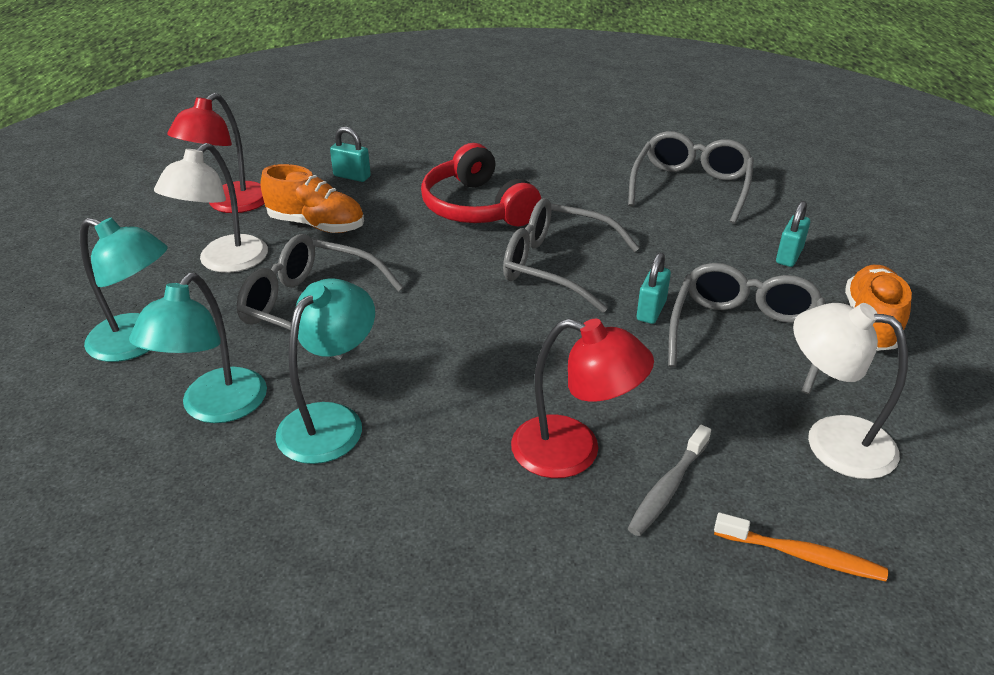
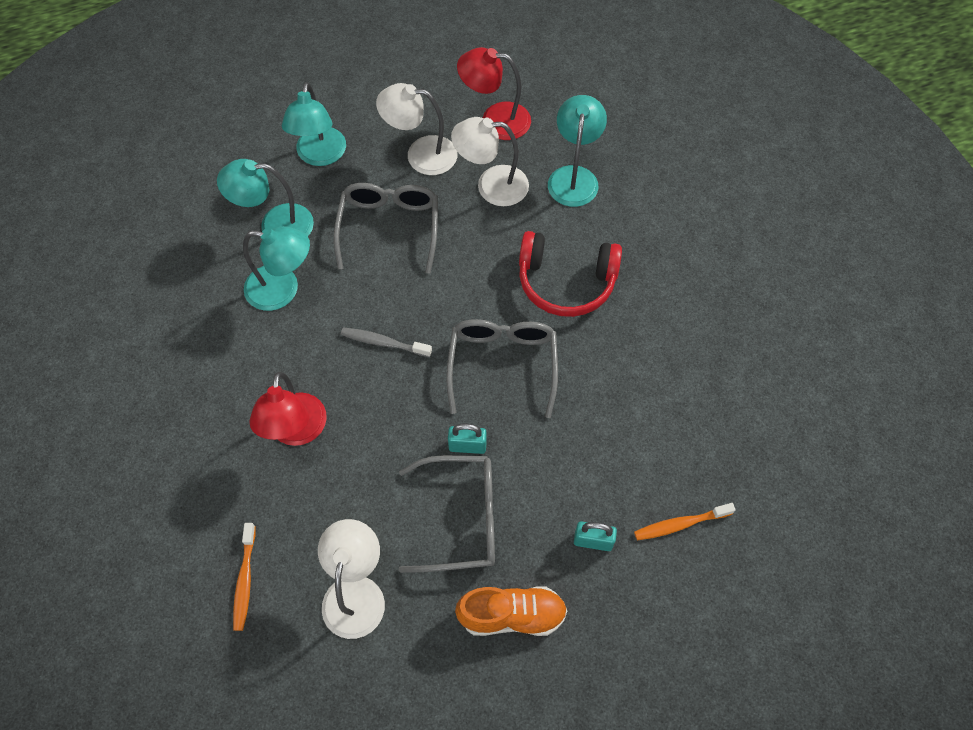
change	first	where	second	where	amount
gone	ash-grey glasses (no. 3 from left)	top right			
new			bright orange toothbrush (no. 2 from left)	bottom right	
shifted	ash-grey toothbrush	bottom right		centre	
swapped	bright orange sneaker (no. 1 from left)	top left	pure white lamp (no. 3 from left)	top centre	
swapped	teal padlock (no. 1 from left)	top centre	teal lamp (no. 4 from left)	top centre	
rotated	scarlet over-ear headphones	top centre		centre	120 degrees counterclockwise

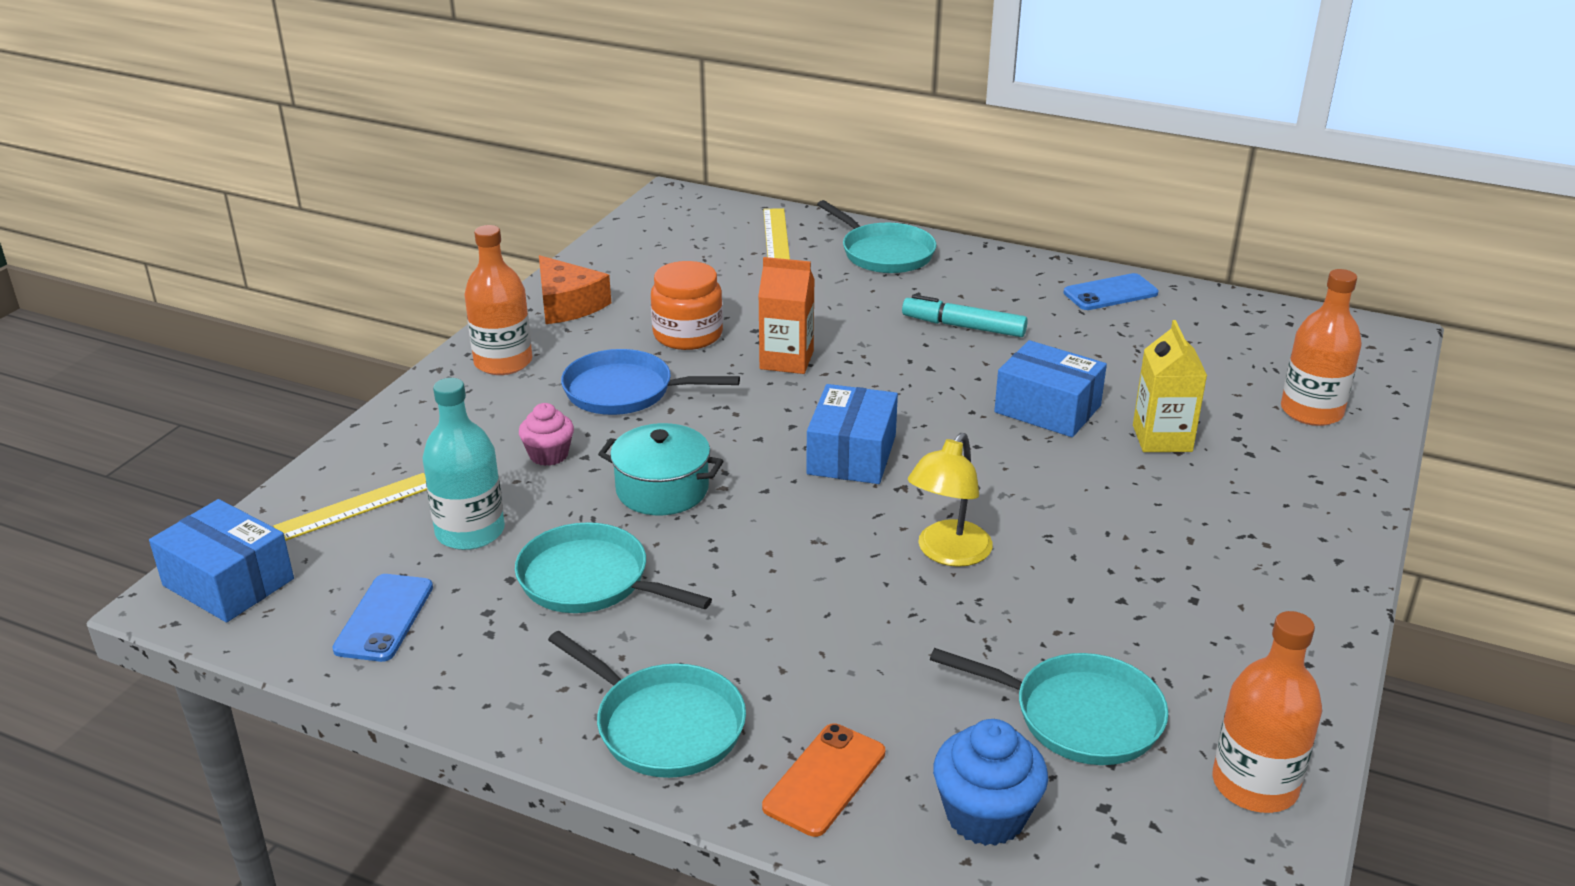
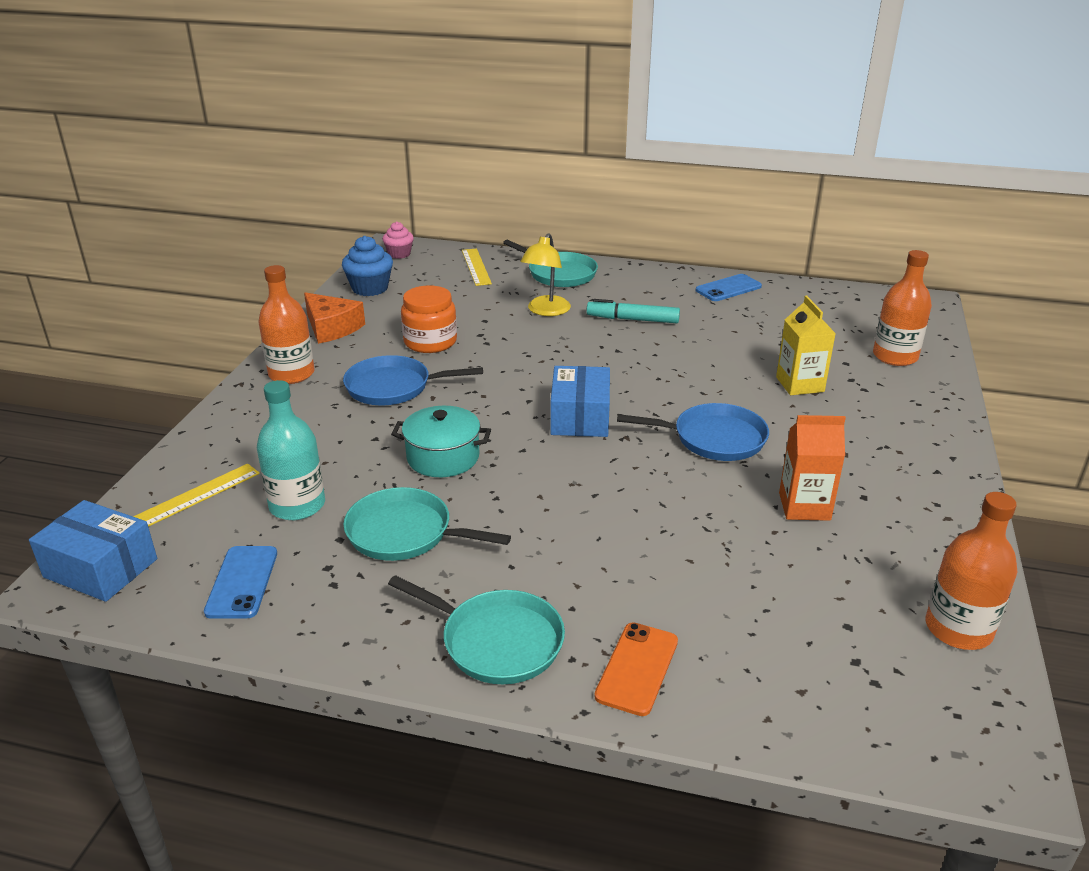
change	first	where	second	where	amount
gone	teal skillet (no. 4 from left)	bottom centre			
gone	blue parcel (no. 3 from left)	middle right			
new			blue skillet (no. 2 from left)	centre	
shifted	rose-pink fairy cake	centre		top centre	
shifted	bright orange milk carton	centre		middle right	
shifted	bright yellow lamp	centre		top centre	
shifted	blue fairy cake	bottom centre		top centre	

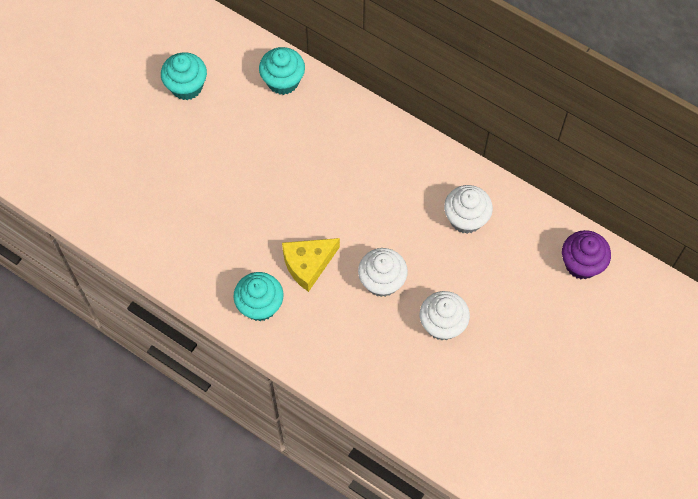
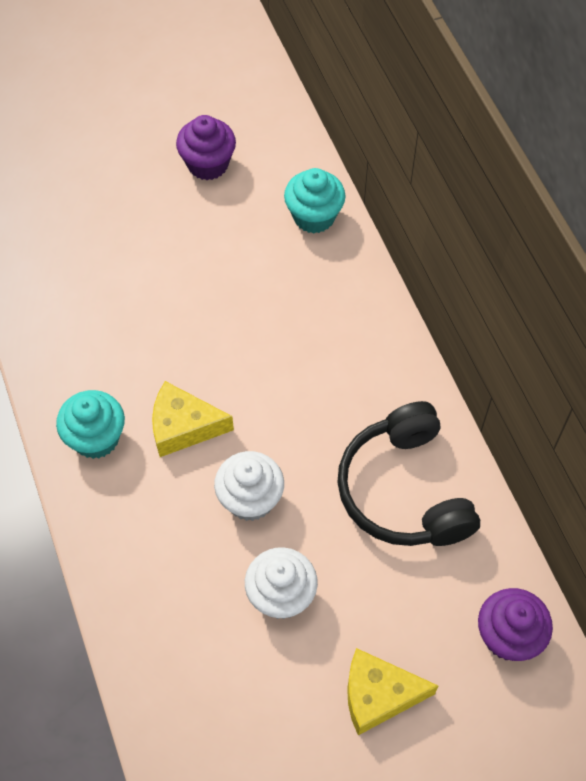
change	first	where	second	where	amount
new			bright yellow cheese (no. 2 from left)	bottom right	
swapped	pure white fairy cake (no. 3 from left)	middle right	black over-ear headphones	middle right	
repainted	teal fairy cake (no. 1 from left)	top left	royal purple fairy cake (no. 1 from left)	top centre	

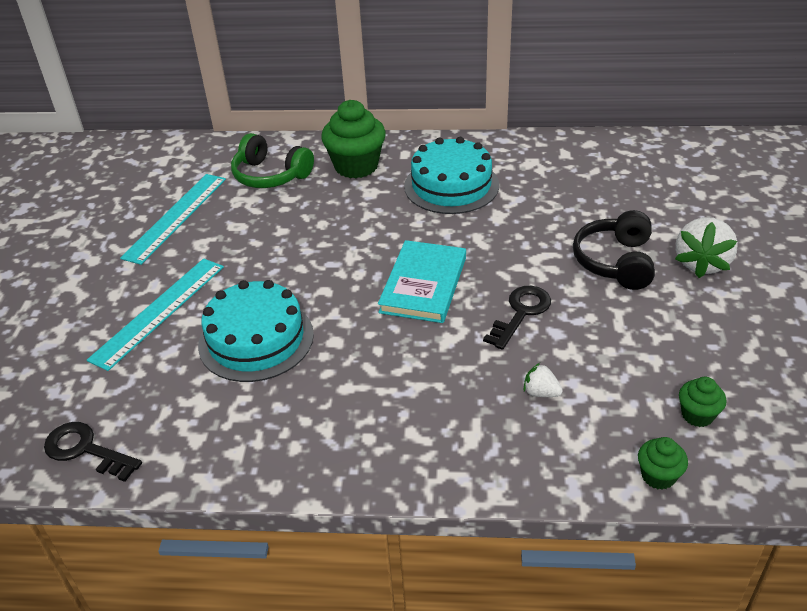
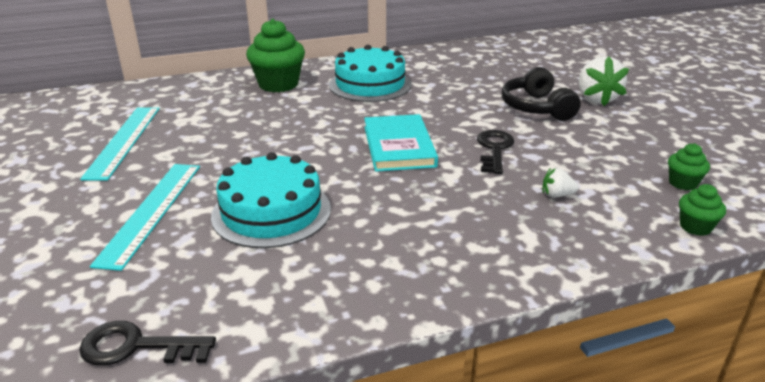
change	first	where	second	where	amount
gone	leaf-green over-ear headphones	top centre			

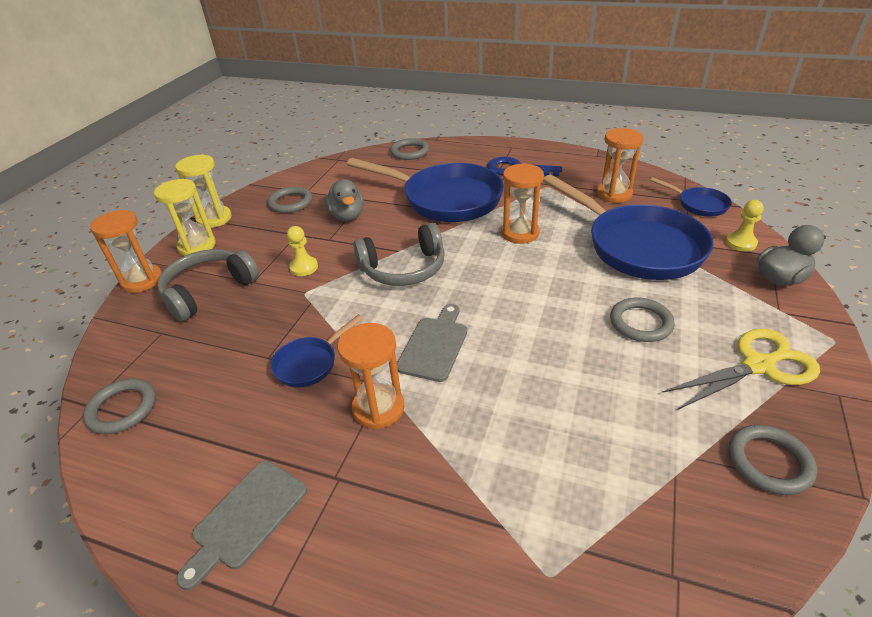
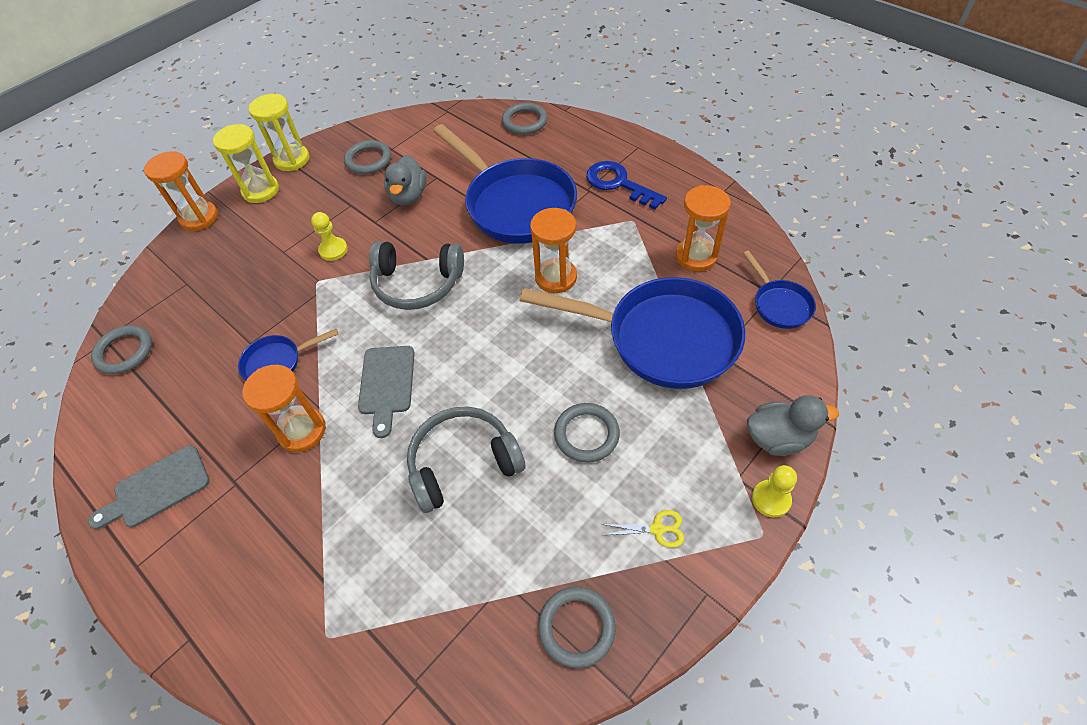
change	first	where	second	where	amount
shifted	ash-grey over-ear headphones (no. 1 from left in the first image)	middle left	ash-grey over-ear headphones (no. 2 from left)	centre	
shifted	bright yellow chess pawn (no. 2 from left)	middle right		bottom right	
rotated	ash-grey cutting board (no. 2 from left)	centre		centre	135 degrees clockwise
rotated	blue skillet (no. 3 from left)	middle right		centre	60 degrees counterclockwise
scaled	bright yellow shears	middle right		bottom centre	x0.47

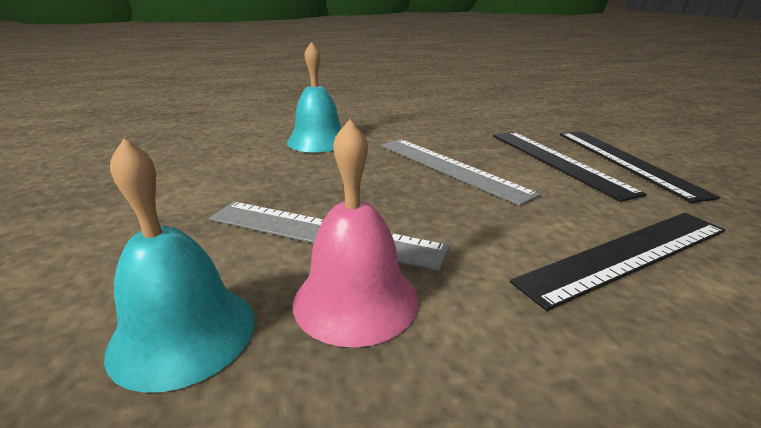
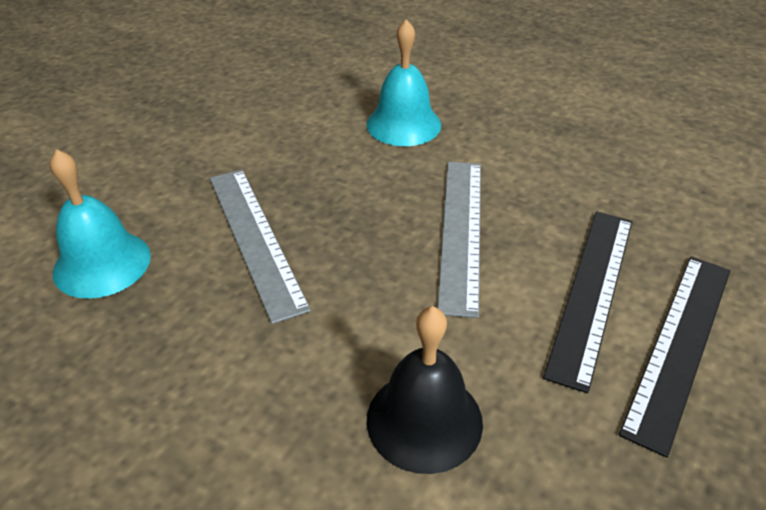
change	first	where	second	where	amount
gone	rose-pink school bell	centre			
swapped	black measuring stick (no. 2 from left)	middle right	black school bell	bottom centre	

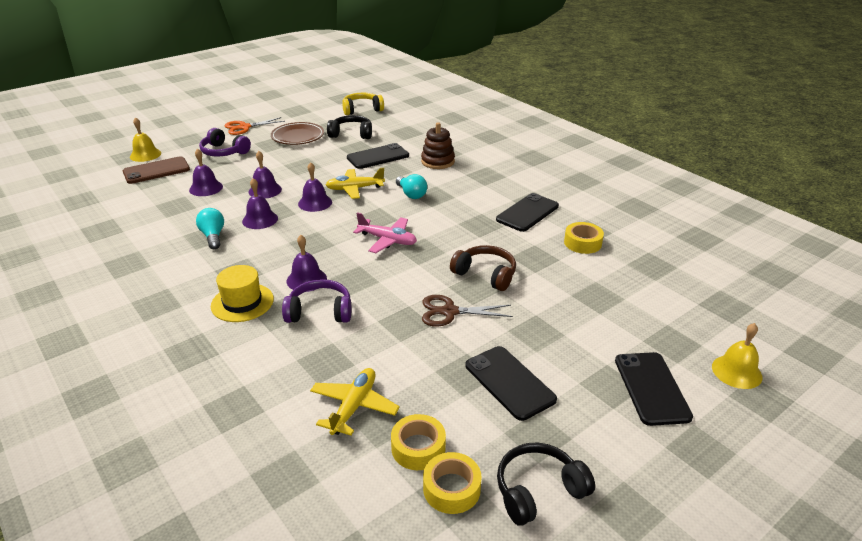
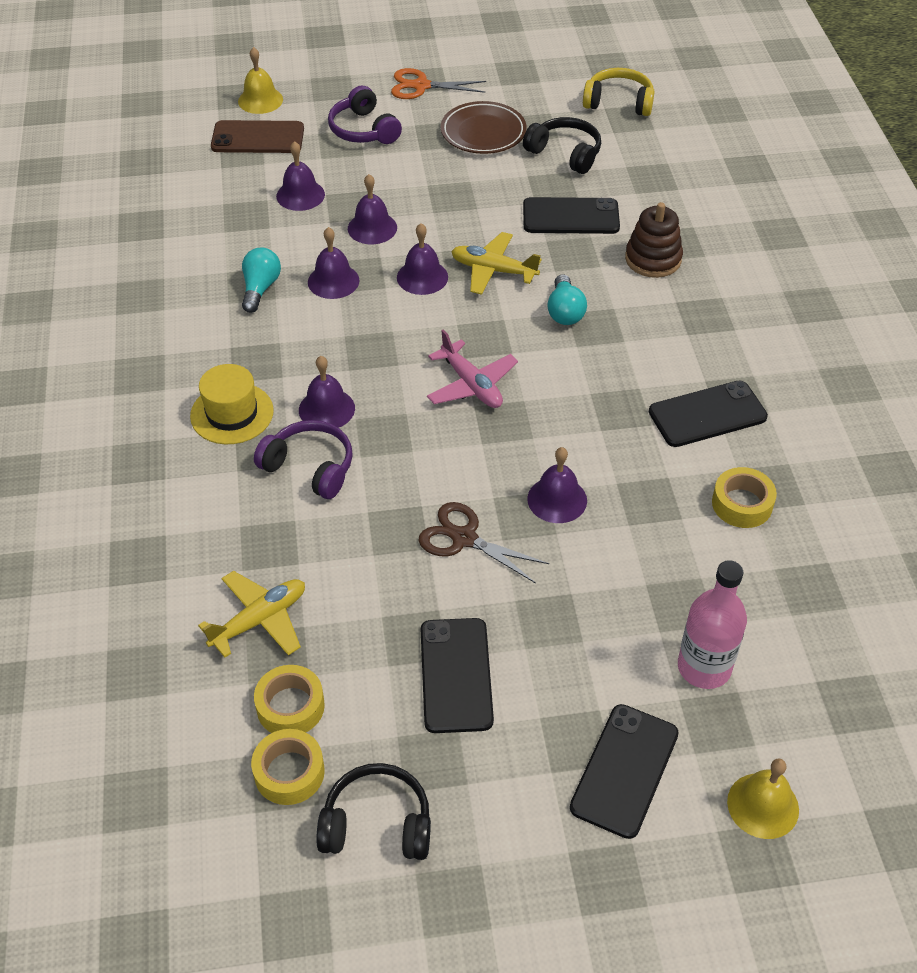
change	first	where	second	where	amount
new			rose-pink flask	middle right	
swapped	brown over-ear headphones	centre	royal purple school bell (no. 6 from left)	centre	

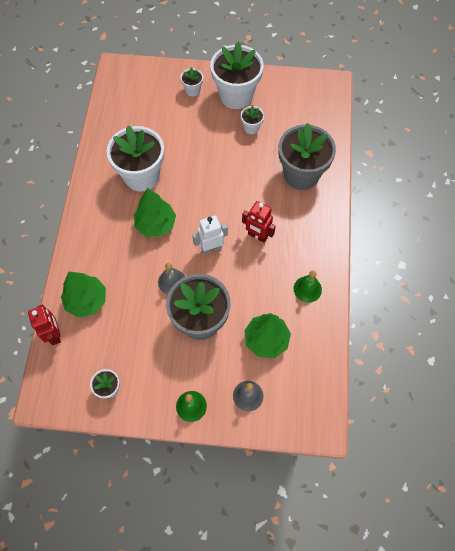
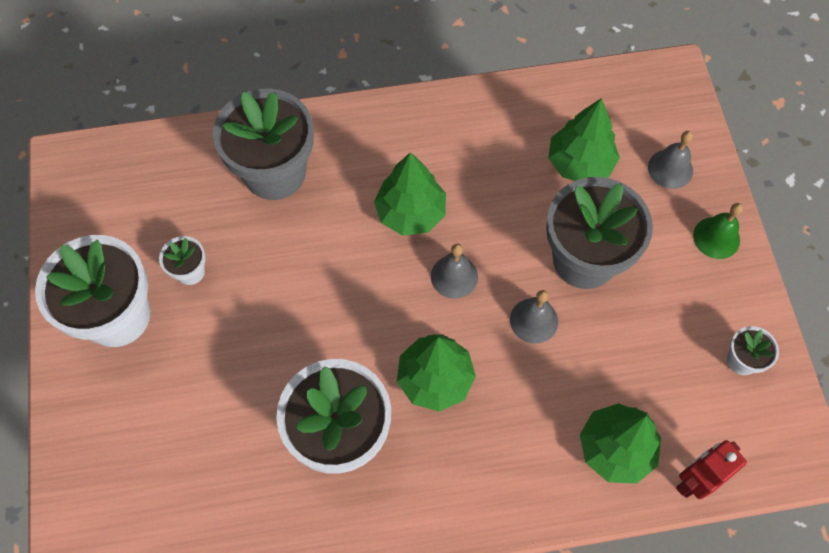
change	first	where	second	where	amount
gone	pure white potted plant (no. 3 from left)	top centre			
gone	leaf-green school bell (no. 2 from left)	middle right			
swapped	pure white robot figure	centre	ash-grey school bell (no. 1 from left)	centre	
swapped	scarlet robot figure (no. 2 from left)	centre	leaf-green fir tree (no. 1 from left)	centre	

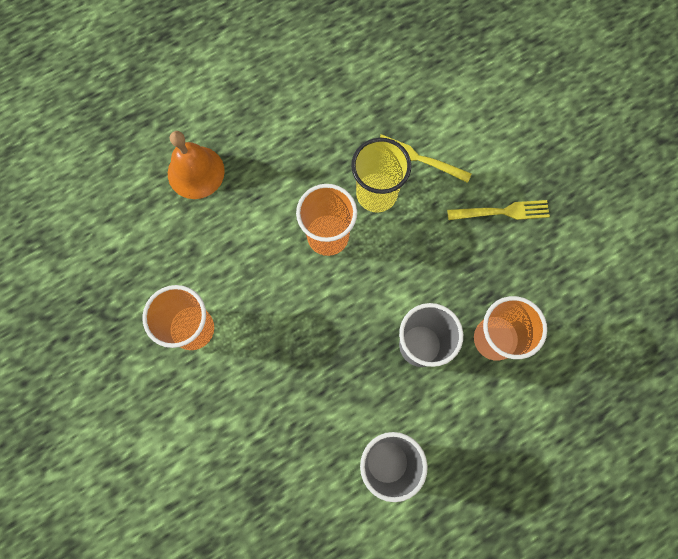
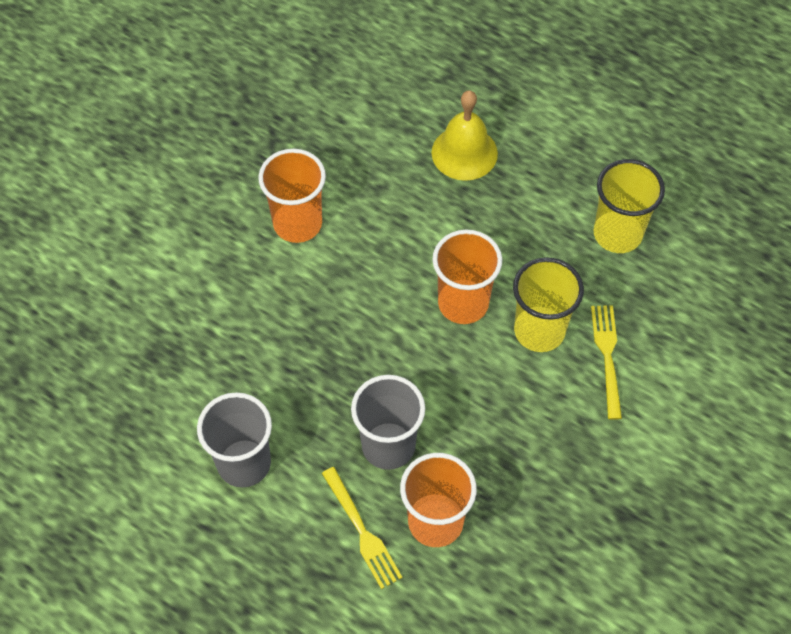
change	first	where	second	where	amount
new			bright yellow beaker (no. 2 from left)	top right	
shifted	bright yellow dinner fork (no. 2 from left in the first image)	middle right	bright yellow dinner fork (no. 1 from left)	bottom centre	
repainted	bright orange school bell	top left	bright yellow school bell	top centre	

